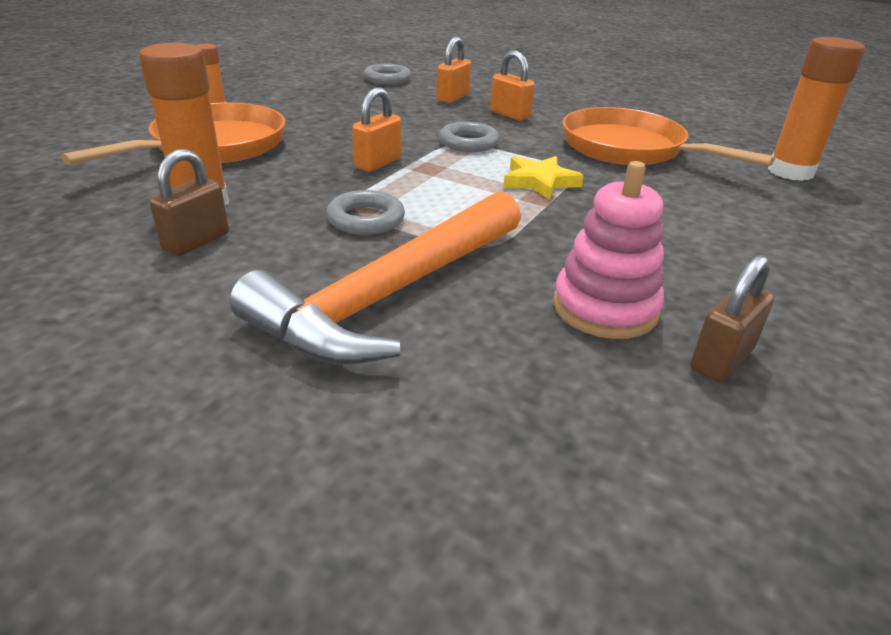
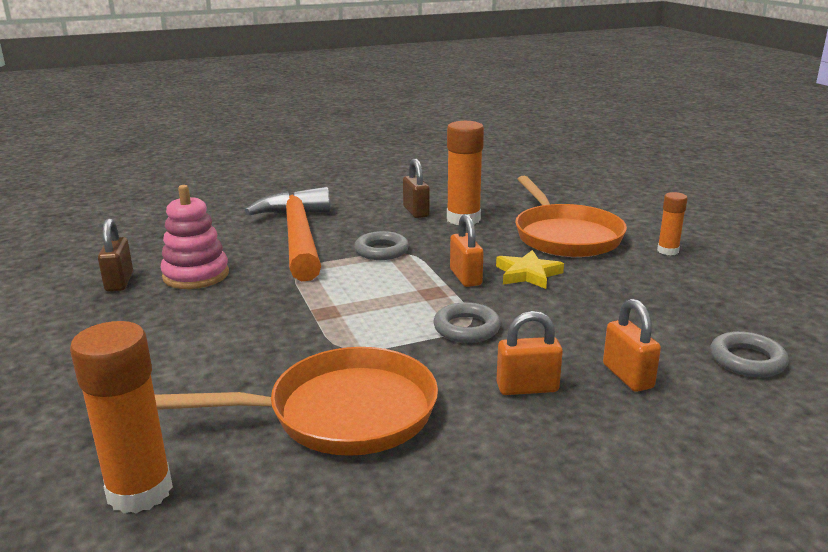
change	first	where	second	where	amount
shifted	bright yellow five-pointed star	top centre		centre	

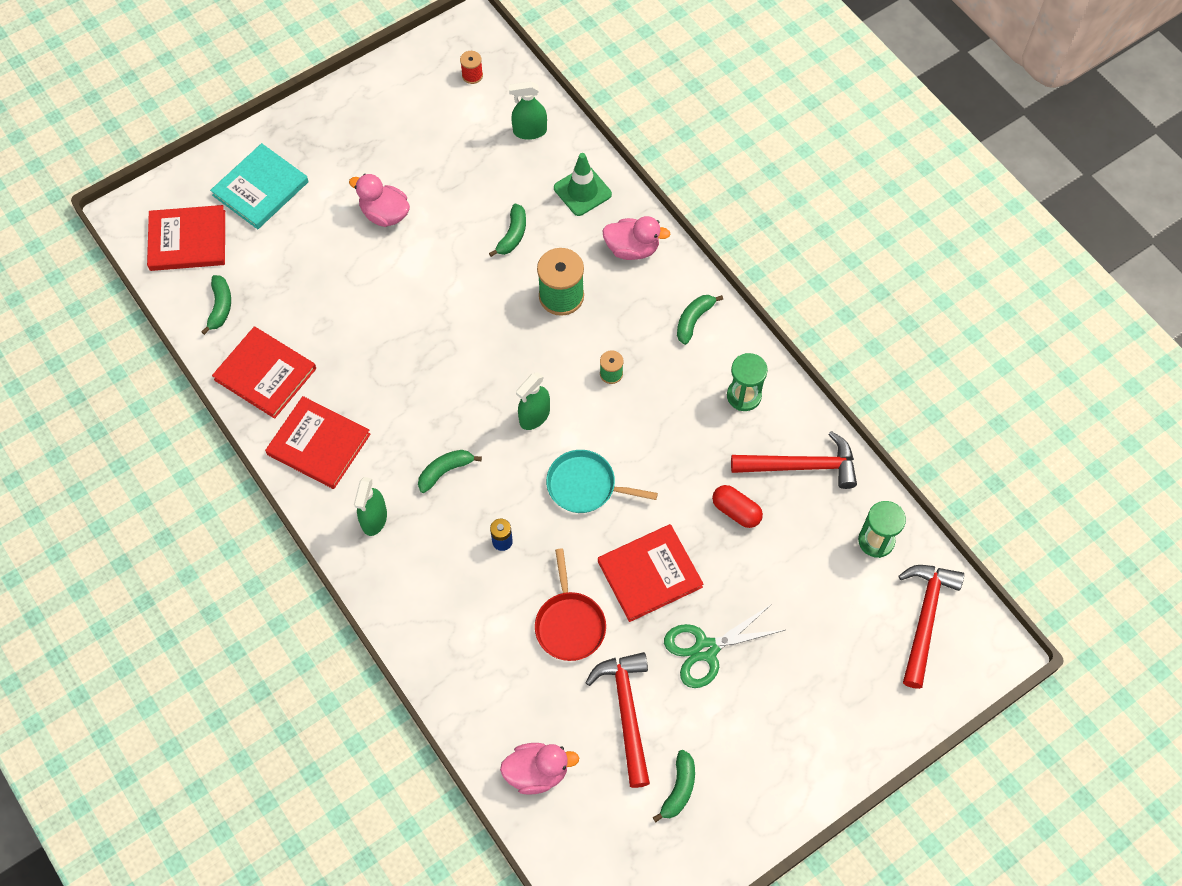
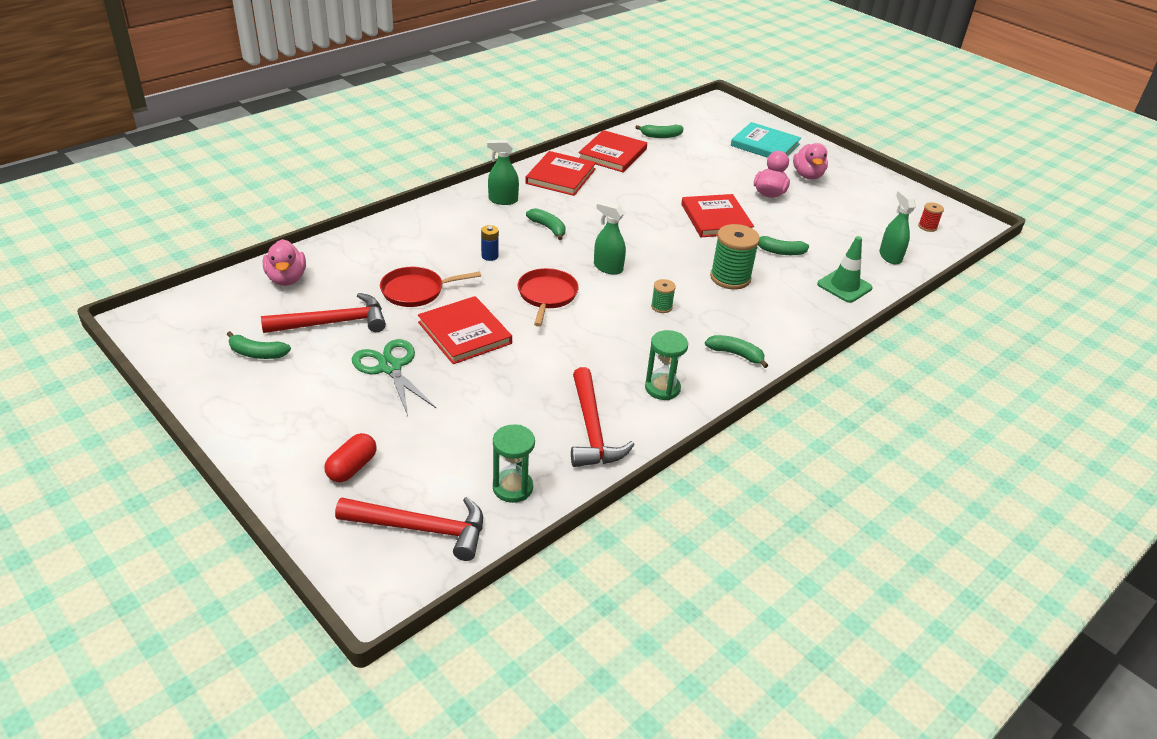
change	first	where	second	where	amount
shifted	scarlet hardback (no. 1 from left in the first image)	top left	scarlet hardback (no. 4 from left)	top centre	
shifted	rose-pink toy duck (no. 3 from left)	top centre		top right	
shifted	scarlet pill	centre		middle left	
repainted	teal skillet	centre	scarlet skillet (no. 2 from left)	centre	

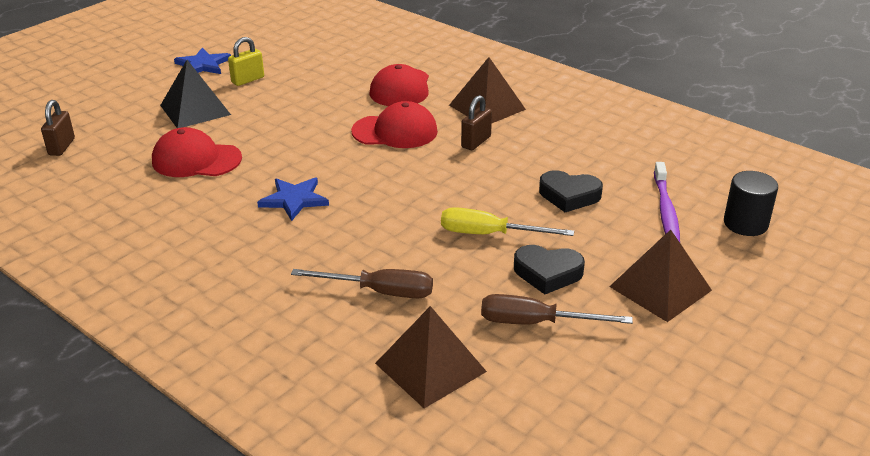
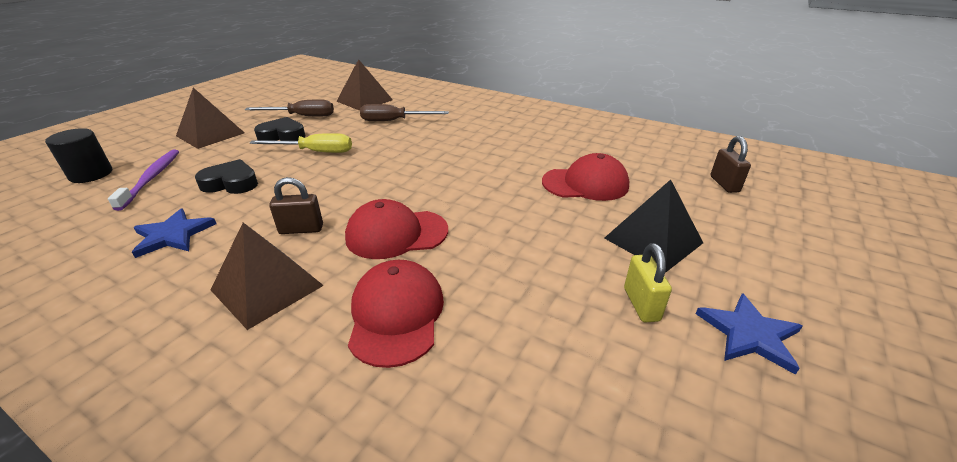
change	first	where	second	where	amount
shifted	blue five-pointed star (no. 2 from left in the first image)	centre	blue five-pointed star (no. 1 from left)	middle left	
rotated	bright yellow padlock	top left		middle right	45 degrees counterclockwise
rotated	brown padlock (no. 2 from left in the first image)	top centre	brown padlock (no. 1 from left)	middle left	60 degrees clockwise

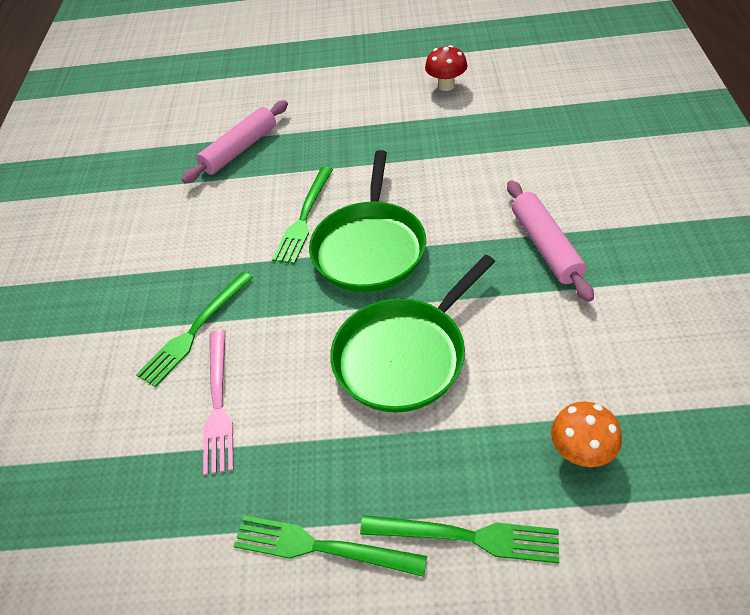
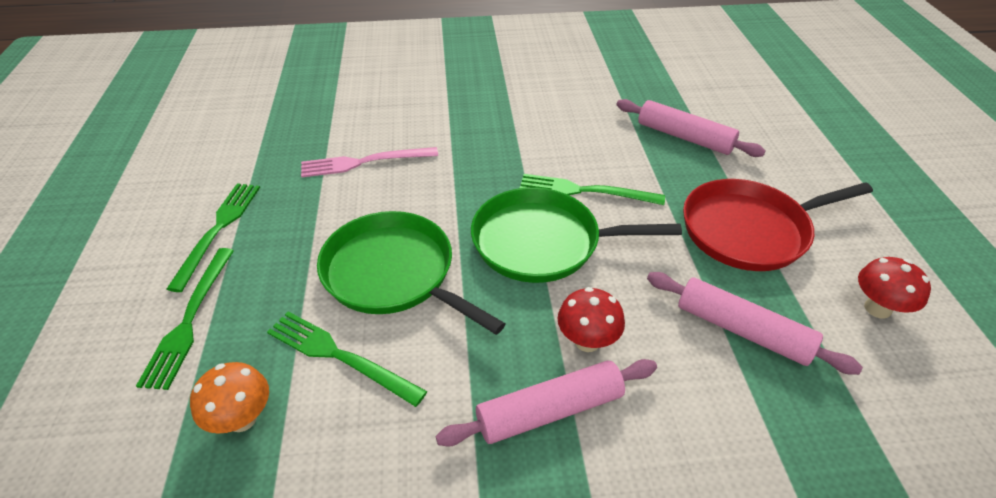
change	first	where	second	where	amount
new			scarlet mushroom (no. 1 from left)	centre	
new			rose-pink pastry roller (no. 3 from left)	middle right	
new			scarlet skillet	middle right	
shifted	leaf-green dinner fork (no. 1 from left in the first image)	middle left	leaf-green dinner fork (no. 3 from left)	bottom centre	

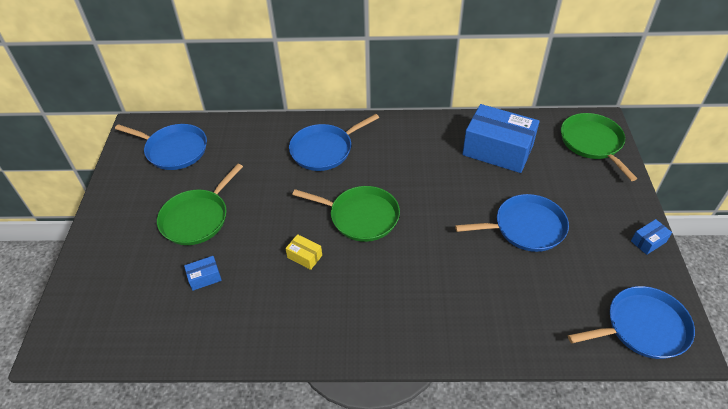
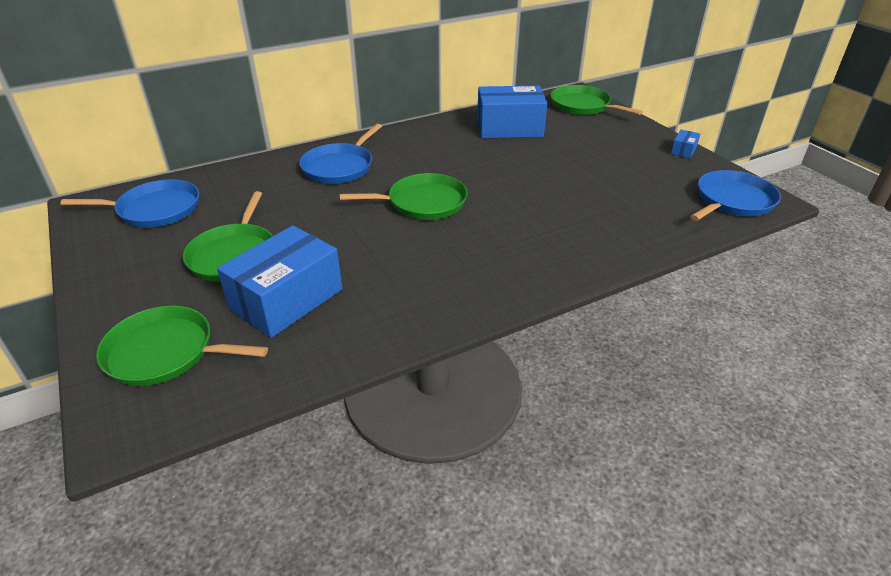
change	first	where	second	where	amount
gone	bright yellow parcel	centre			
gone	blue skillet (no. 3 from left)	middle right			
new			leaf-green skillet (no. 1 from left)	middle left	
scaled	blue parcel (no. 1 from left)	bottom left		middle left	x2.40

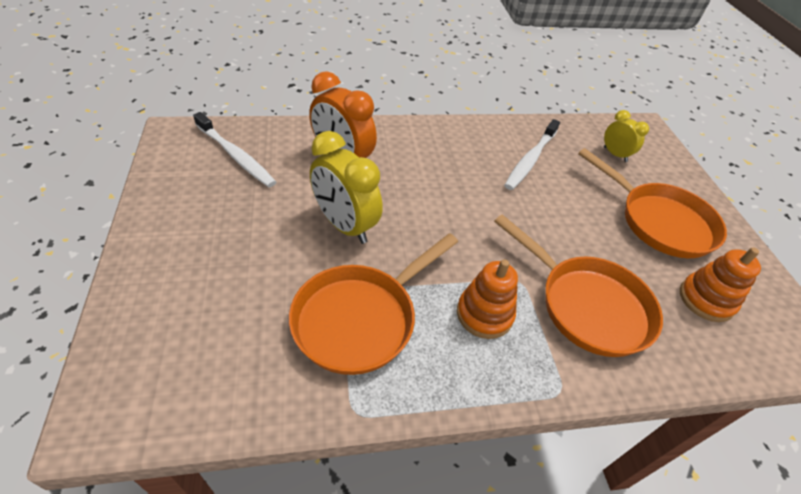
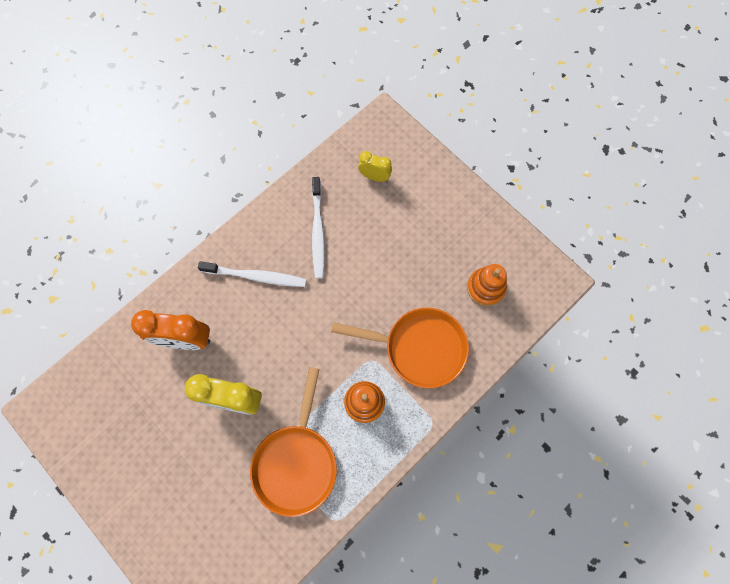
change	first	where	second	where	amount
gone	bright orange skillet (no. 3 from left)	middle right			
shifted	pure white toothbrush (no. 1 from left)	top left		centre	

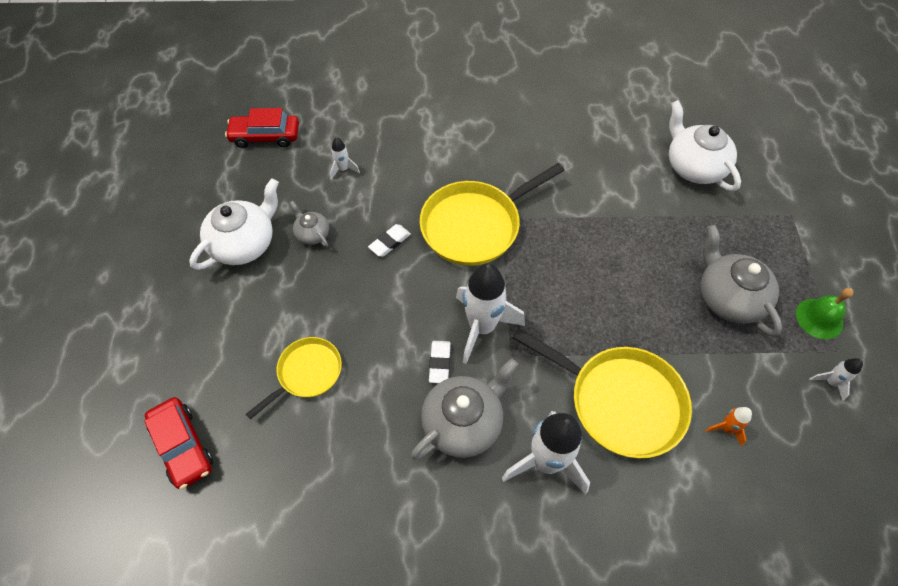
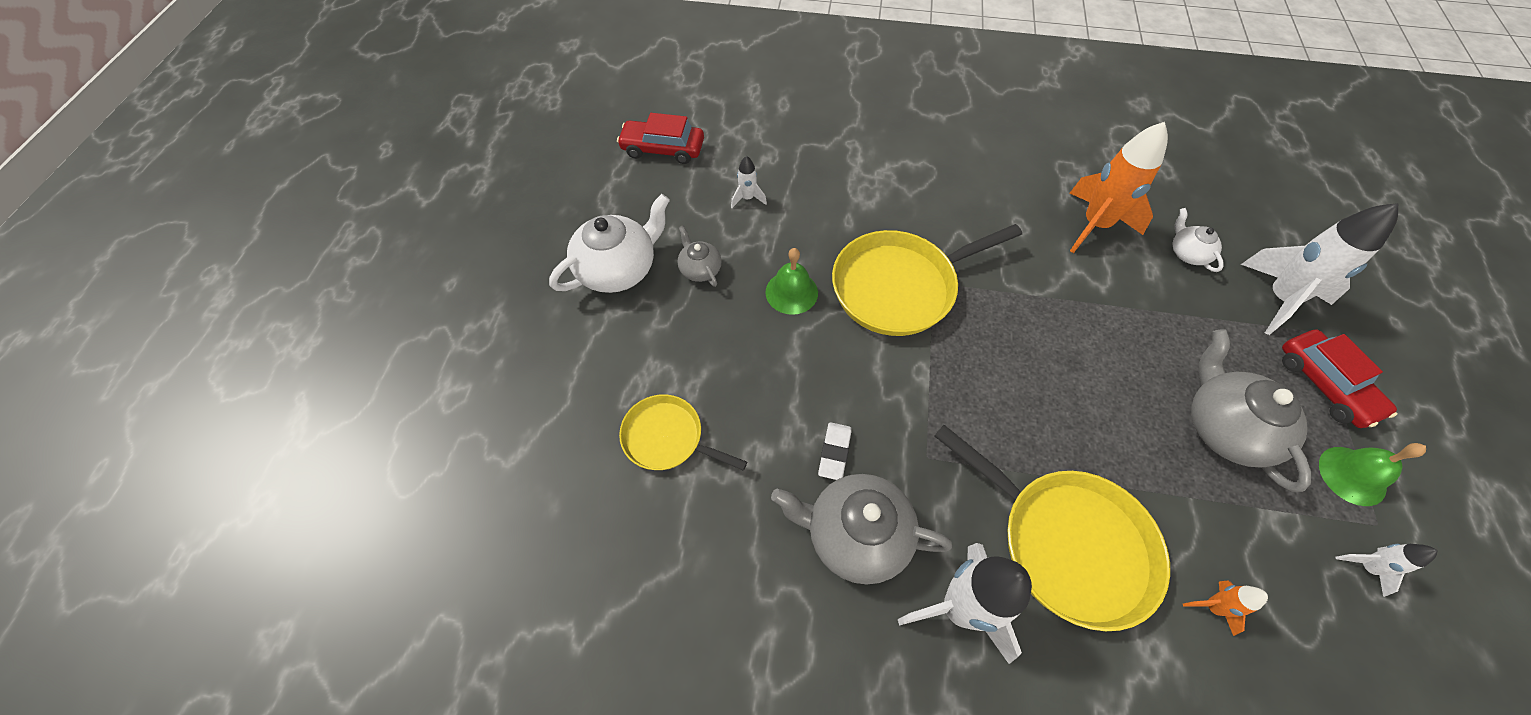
change	first	where	second	where	amount
new			bright orange spaceship (no. 1 from left)	top right	
shifted	scarlet toy car (no. 1 from left in the first image)	bottom left	scarlet toy car (no. 2 from left)	middle right	
shifted	pure white spaceship (no. 2 from left in the first image)	centre	pure white spaceship (no. 3 from left)	middle right	
swapped	pure white eraser (no. 1 from left)	centre	leaf-green school bell (no. 1 from left)	centre	
rotated	bright yellow skillet (no. 1 from left)	middle left		centre	120 degrees counterclockwise
rotated	ash-grey china teapot (no. 2 from left)	bottom centre		bottom centre	135 degrees counterclockwise
scaled	pure white china teapot (no. 2 from left)	top right		middle right	x0.53

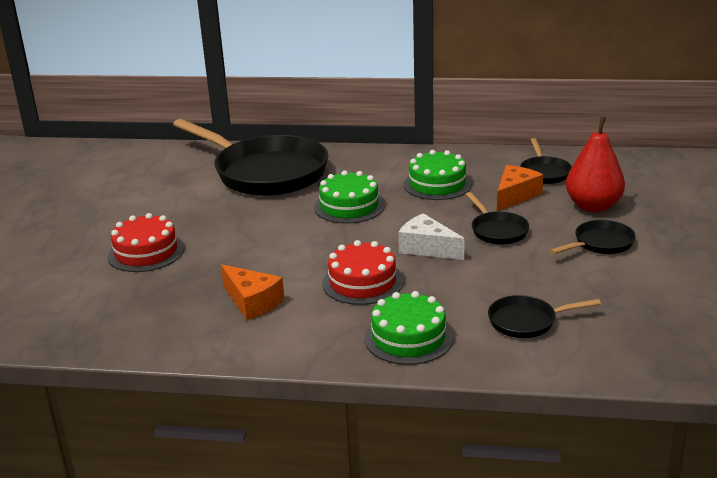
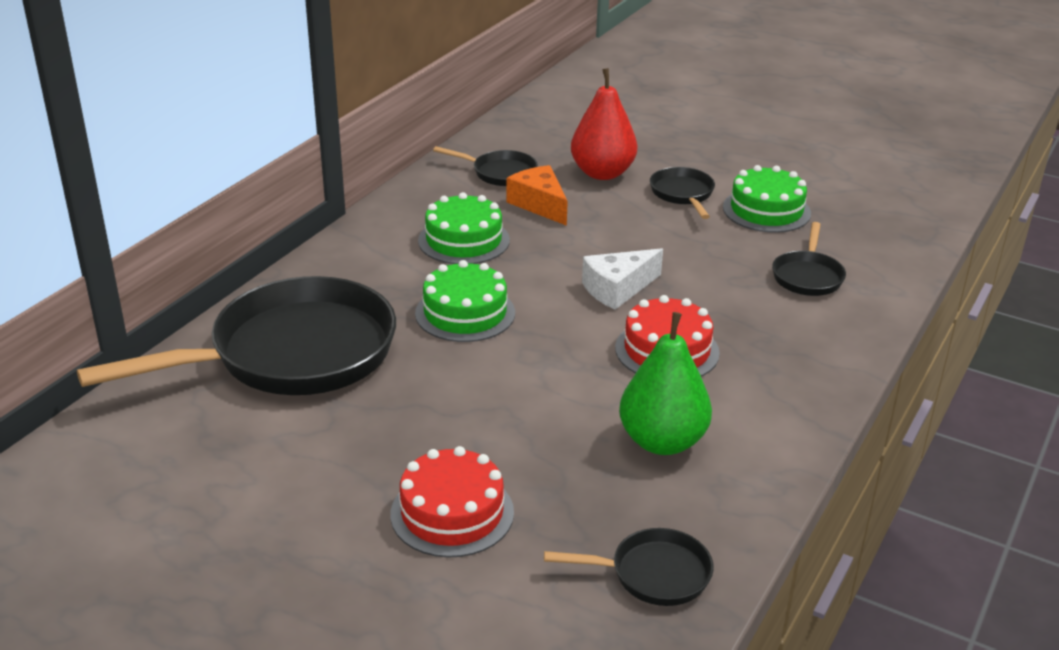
change	first	where	second	where	amount
shifted	leaf-green layer cake (no. 2 from left in the first image)	bottom centre	leaf-green layer cake (no. 3 from left)	top right	
shifted	black skillet (no. 2 from left in the first image)	middle right	black skillet (no. 3 from left)	bottom centre	
swapped	bright orange cheese (no. 1 from left)	centre	leaf-green pear fruit	centre	

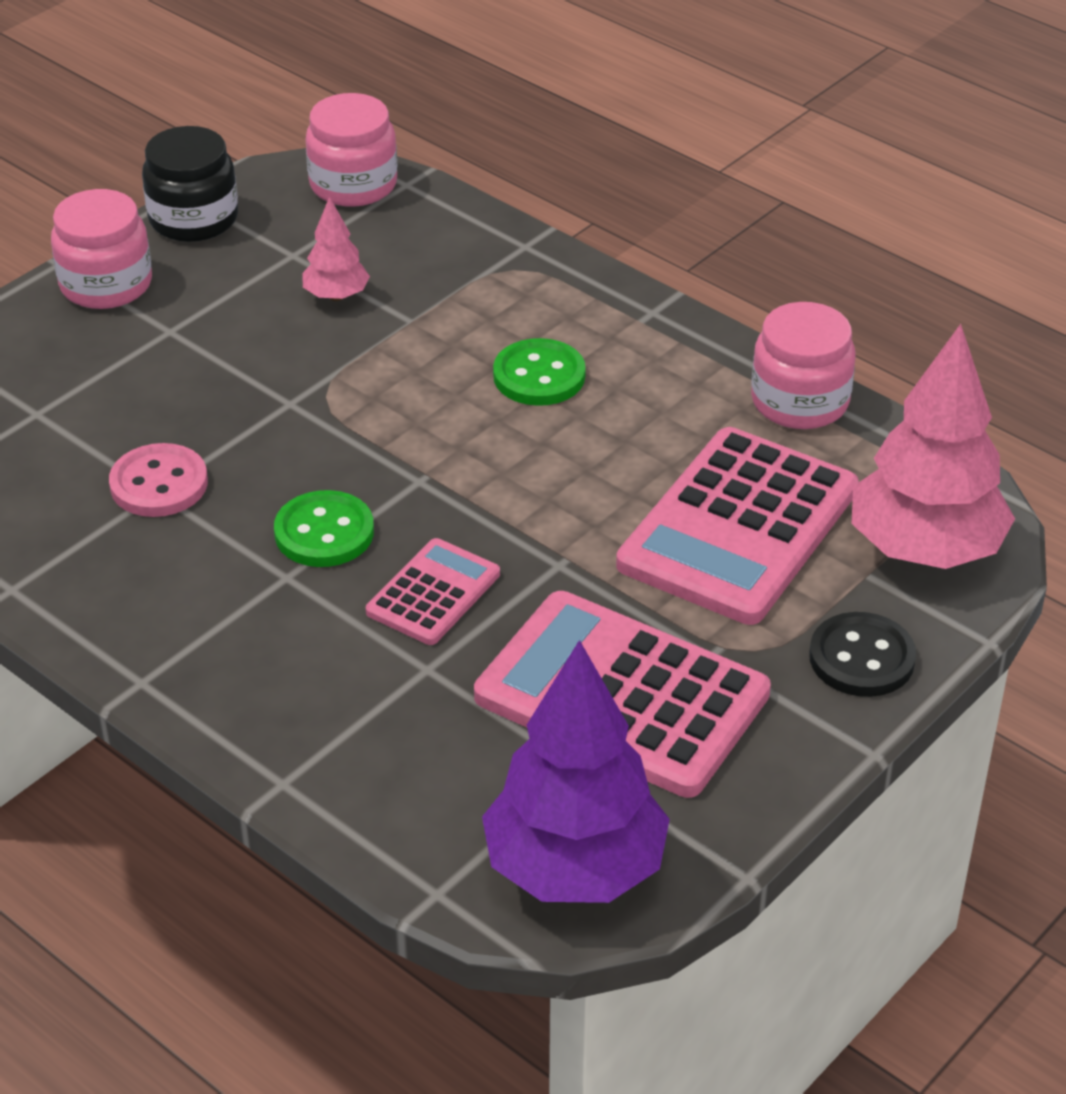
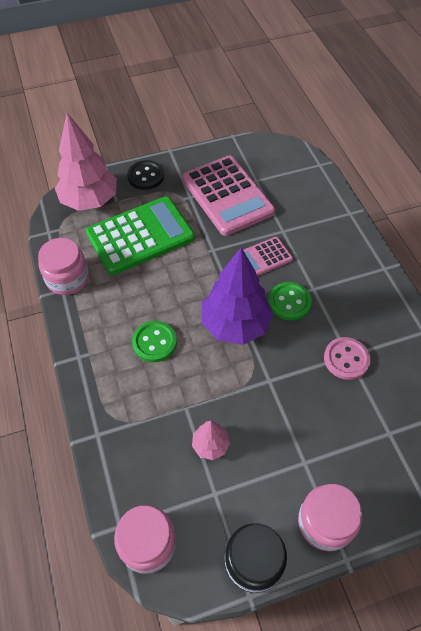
change	first	where	second	where	amount
shifted	royal purple fir tree	bottom centre		centre	
repainted	rose-pink calculator (no. 3 from left)	middle right	leaf-green calculator	middle left	

